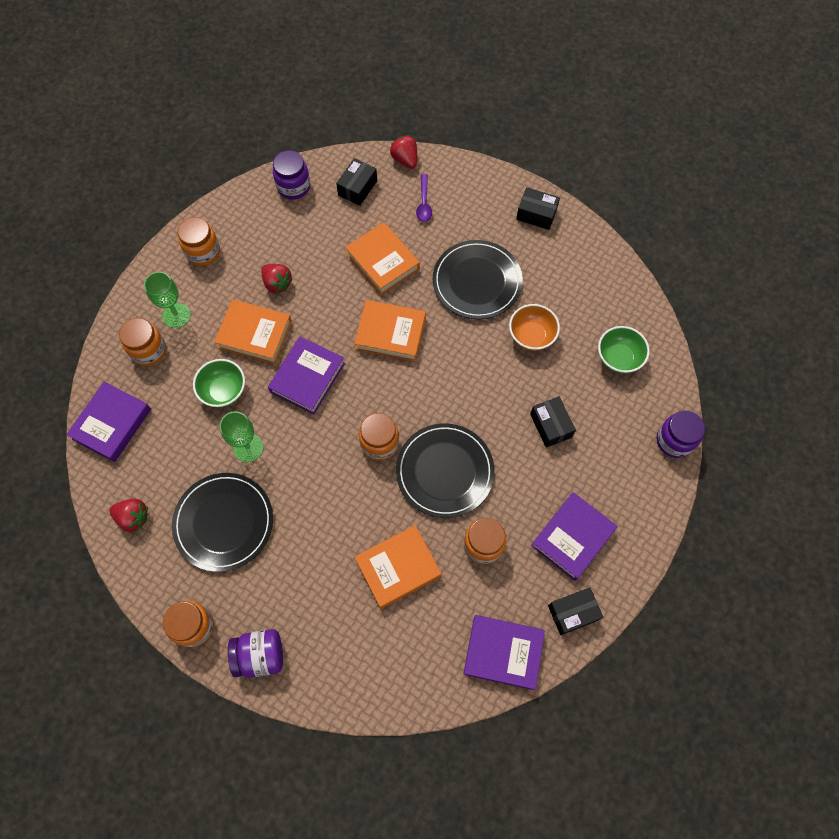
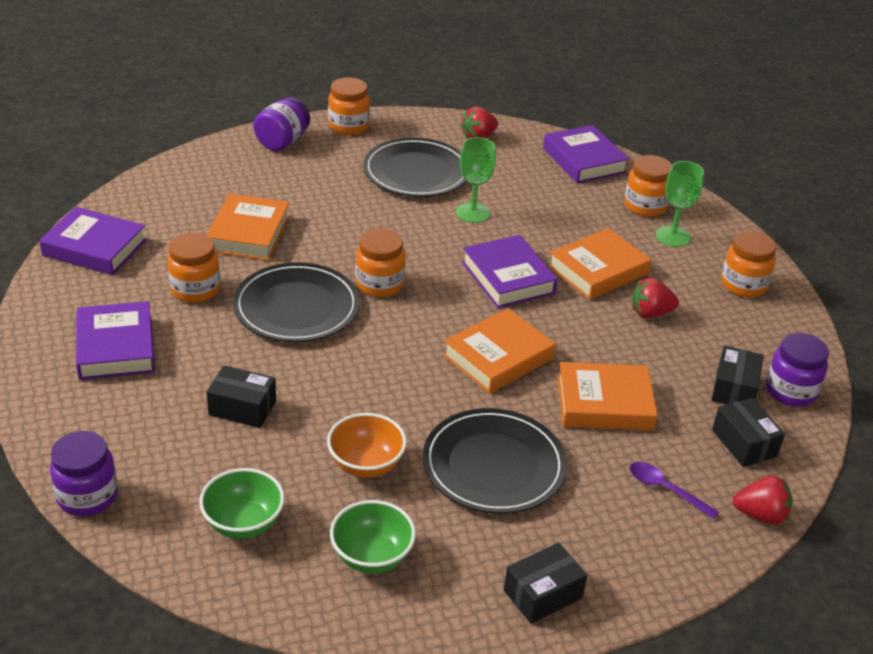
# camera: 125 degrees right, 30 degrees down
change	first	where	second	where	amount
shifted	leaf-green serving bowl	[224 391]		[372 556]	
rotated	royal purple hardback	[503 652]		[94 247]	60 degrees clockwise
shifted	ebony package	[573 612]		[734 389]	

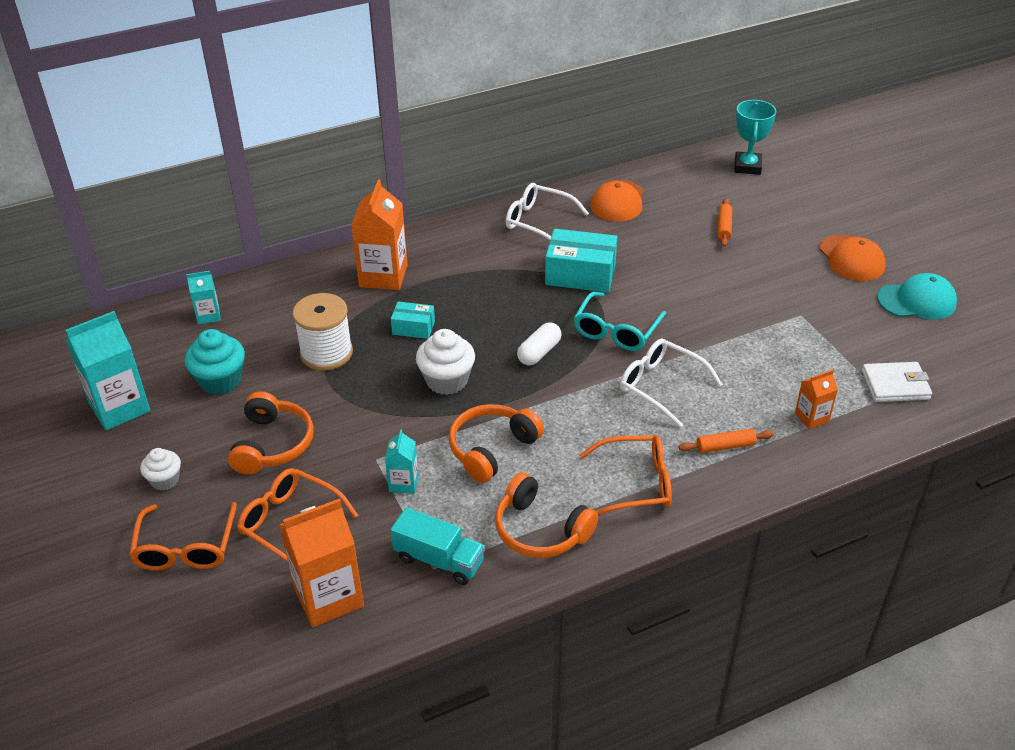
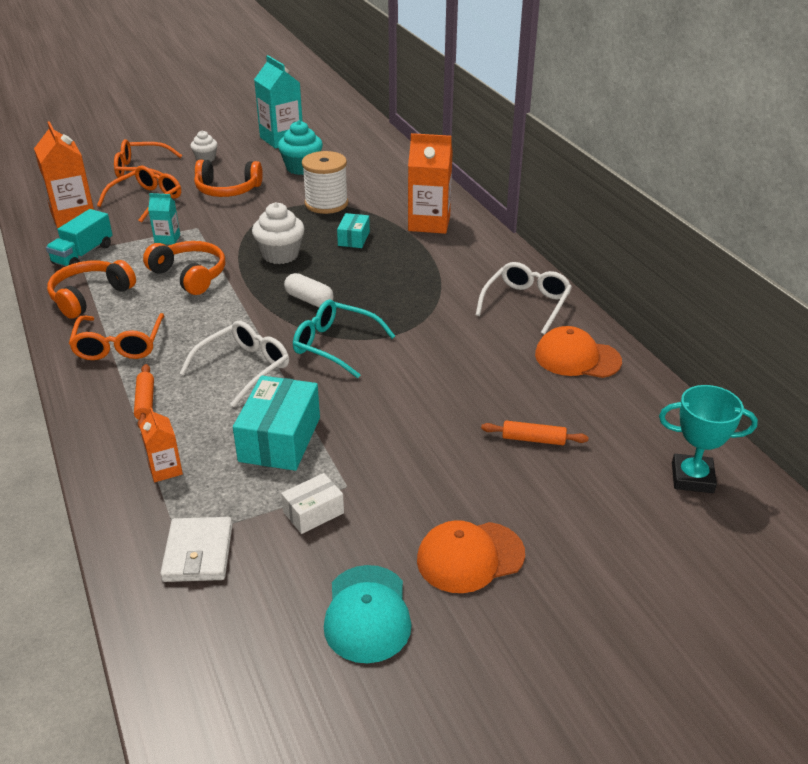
# camera: 90 degrees right, 5 degrees down
change	first	where	second	where	amount
gone	teal milk carton	[208 315]			
shifted	teal package	[580 274]		[280 439]	
new			snow-white package	[313 512]	

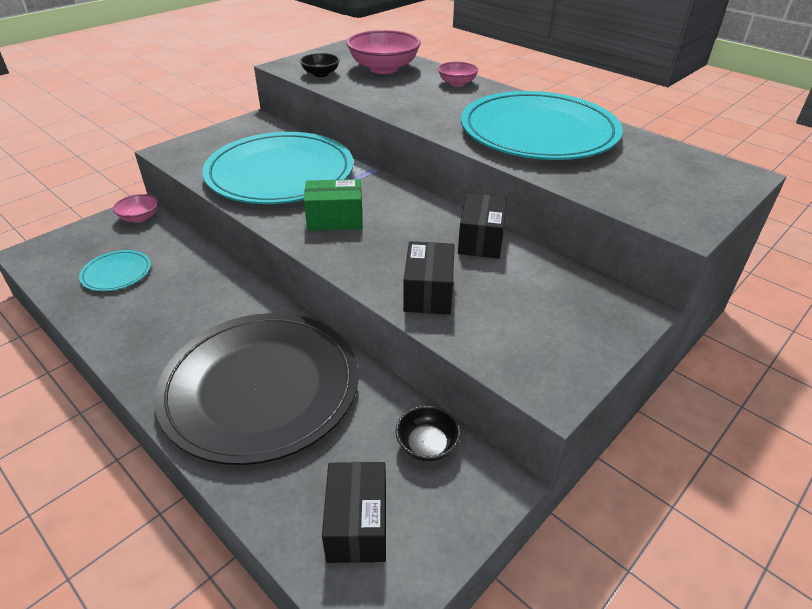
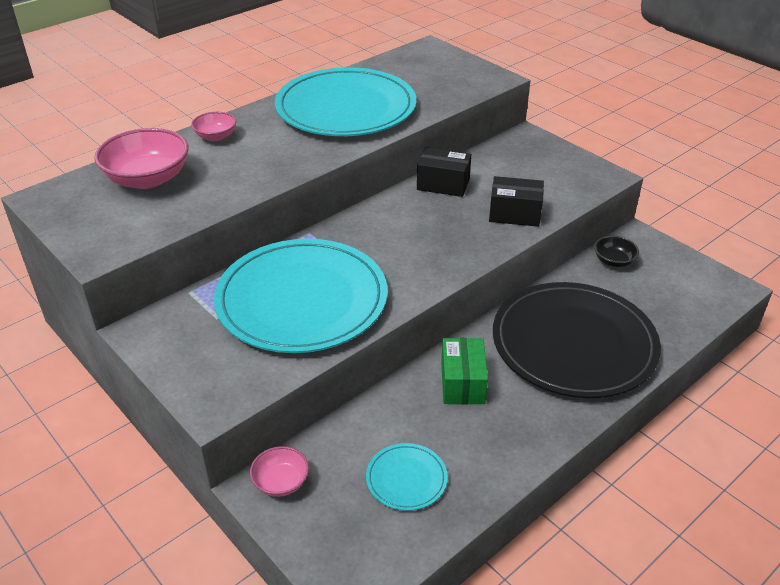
# camera: 85 degrees left, 0 degrees up
change	first	where	second	where	amount
gone	ebony serving bowl	[320 74]			
shifted	leaf-green package	[335 219]		[462 383]	
gone	ebony package	[357 524]			

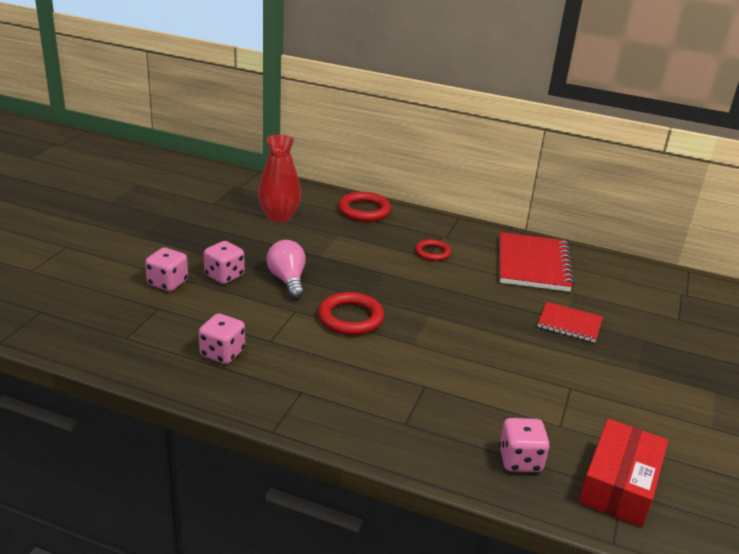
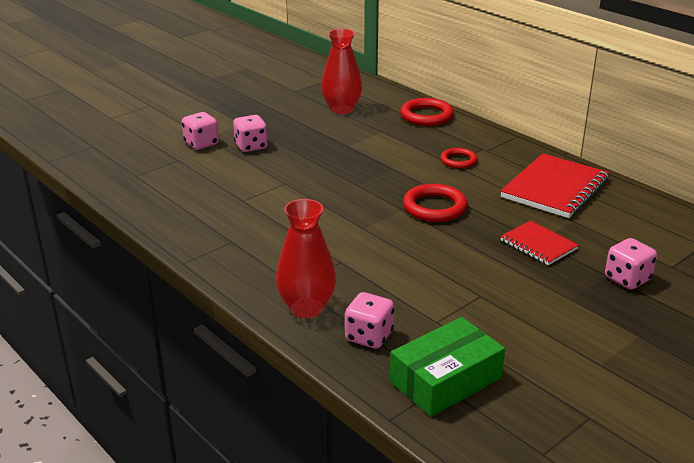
# camera: 30 degrees right, 0 degrees up
change	first	where	second	where	amount
shifted	rose-pink game die	[222 353]		[627 279]	
gone	rose-pink lightbulb	[287 280]			
shifted	scarlet torus	[350 318]		[434 207]	
repainted	scarlet package	[620 484]	leaf-green package	[446 380]	
new			scarlet flower vase	[307 308]	

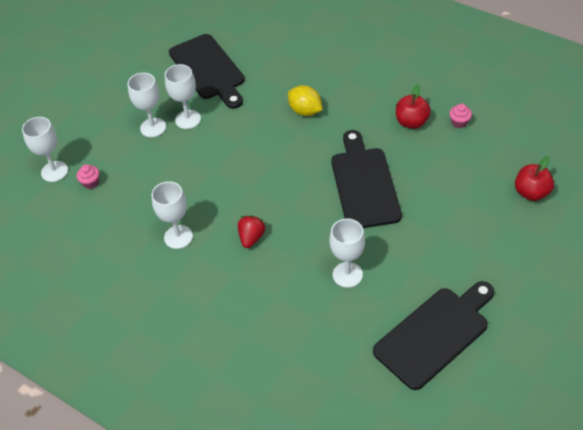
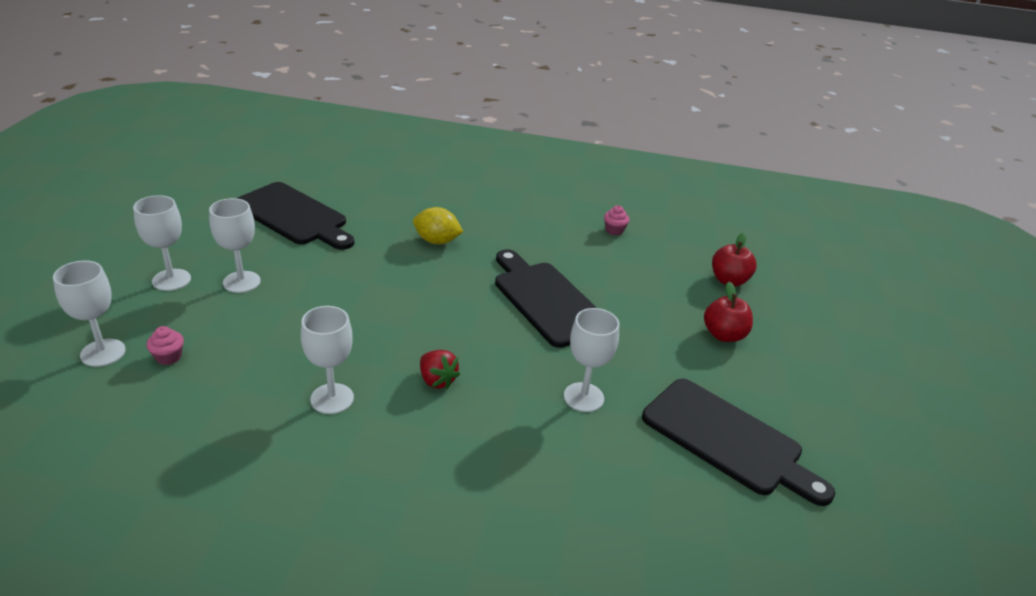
# camera: 30 degrees left, 15 degrees down
change	first	where	second	where	amount
shifted	snow-white wine glass	[188 119]		[171 280]	
rotated	scarlet strawberry	[251 238]		[437 380]	150 degrees clockwise
rotated	ebony chopping board	[435 334]		[727 440]	105 degrees clockwise
shifted	scarlet toy apple	[411 122]		[723 335]	

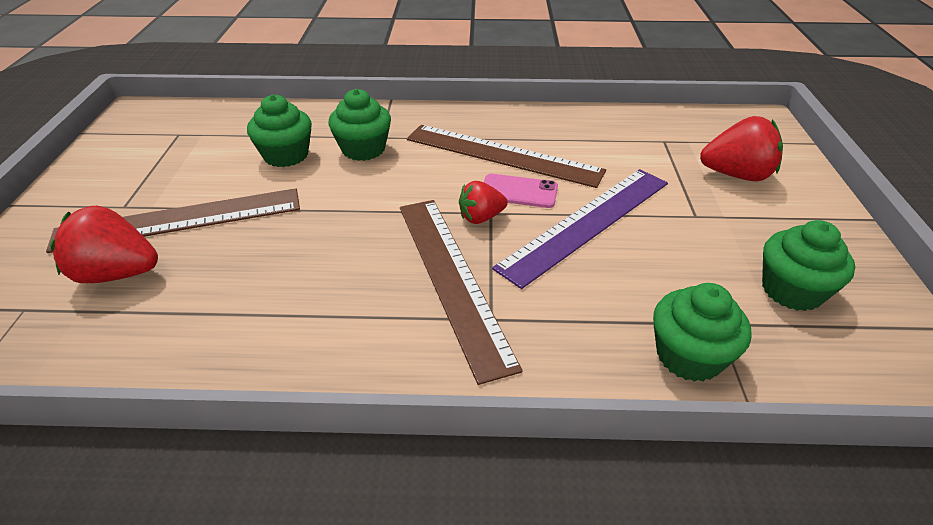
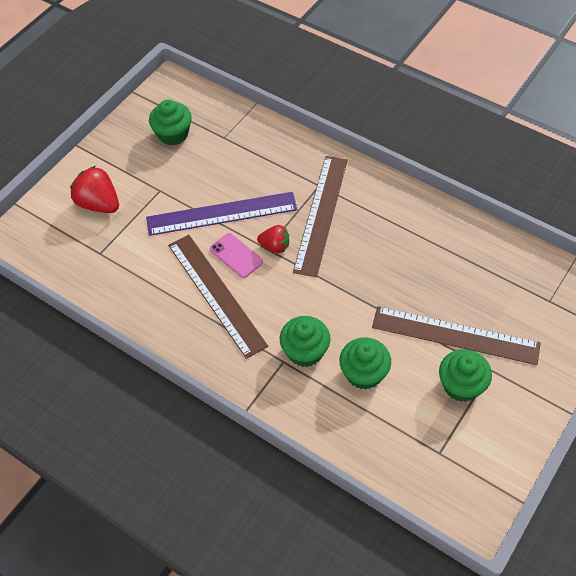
# camera: 145 degrees left, 15 degrees up
change	first	where	second	where	amount
gone	scarlet strawberry	[117 273]			
shifted	leaf-green fairy cake	[689 356]		[461 385]	

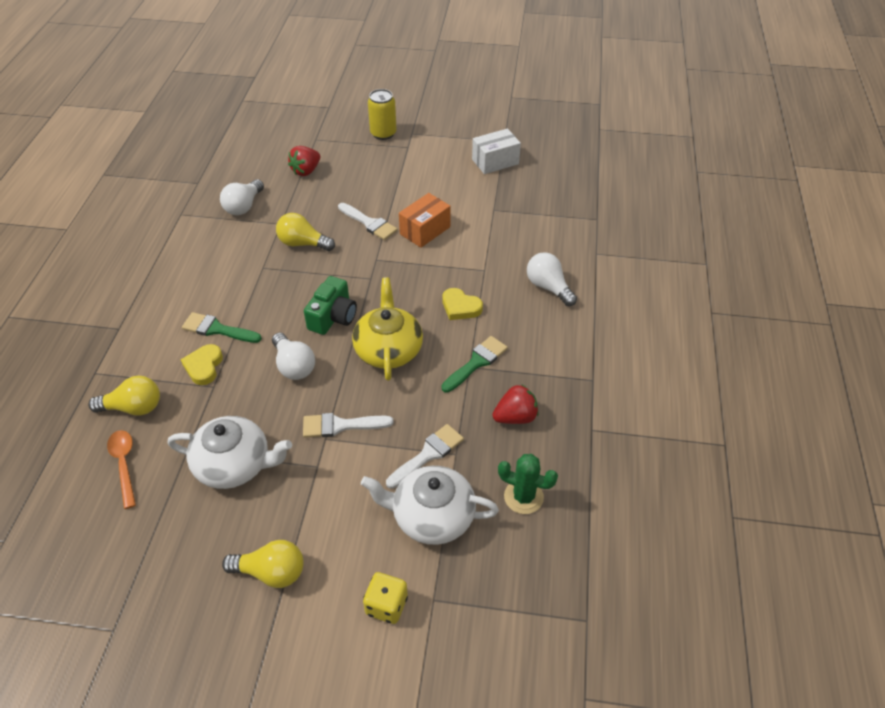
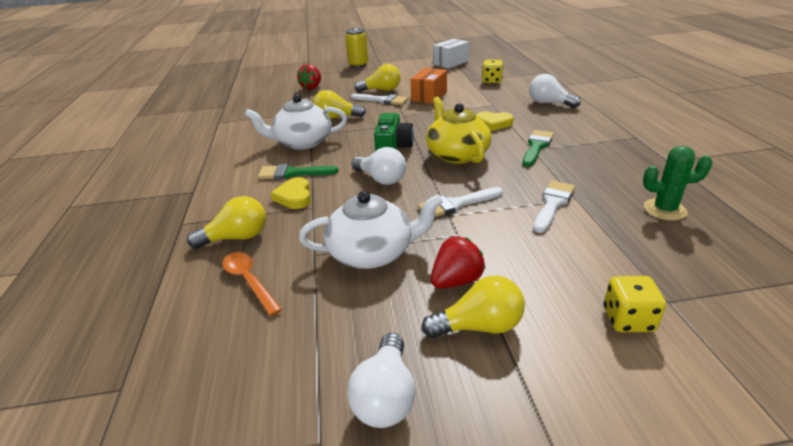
# camera: 15 degrees left, 15 degrees down
change	first	where	second	where	amount
shifted	snow-white lightbulb	[244 206]		[385 396]	
shifted	snow-white teapot	[432 516]		[302 142]	
shifted	scarlet strawberry	[515 417]		[456 281]	
new			yellow lightbulb	[381 90]	
new			yellow game die	[491 81]	

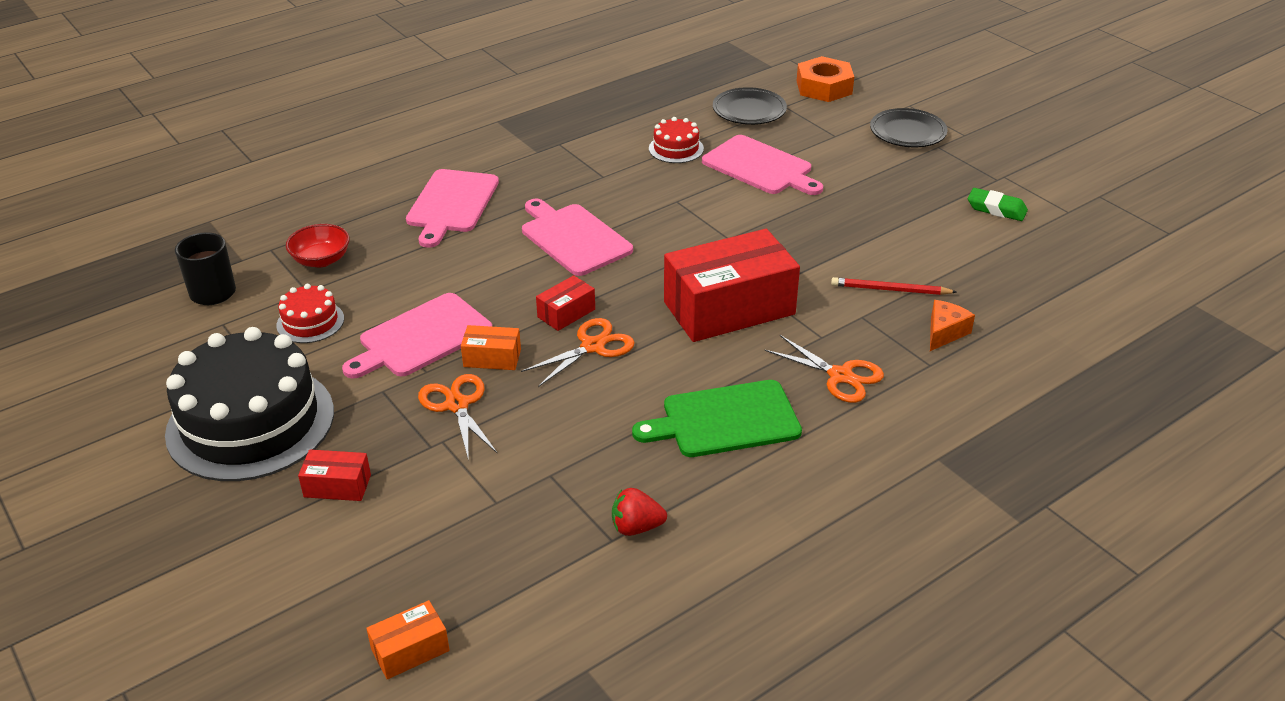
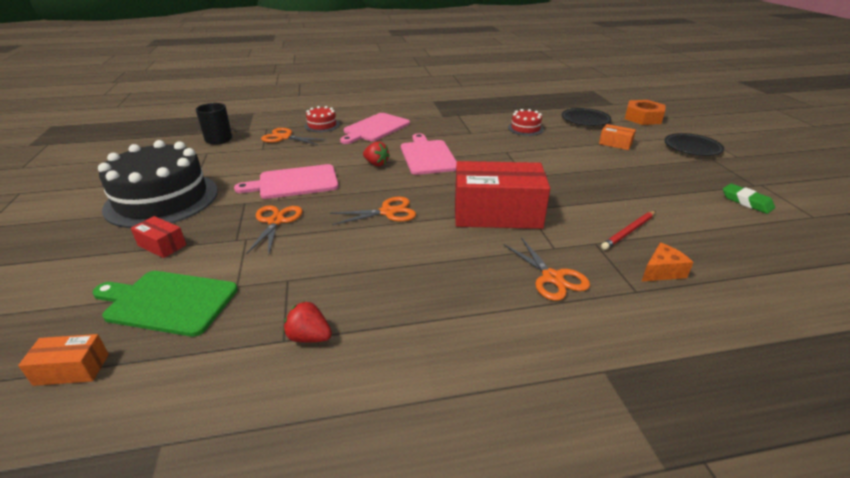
# camera: 25 degrees right, 5 degrees down
change	first	where	second	where	amount
shifted	scarlet gateau	[310 322]		[322 125]	
swapped	scarlet serving bowl	[321 260]	orange-coloured pair of scissors	[284 137]	
shifted	orange-coloured package	[492 358]		[615 144]	
gone	scarlet package	[566 313]			
shifted	leaf-green chopping board	[725 420]		[168 302]	
gone	rose-pink chopping board	[760 167]			
rotated	scarlet pencil	[890 290]		[629 231]	75 degrees counterclockwise
new			scarlet strawberry	[376 164]	

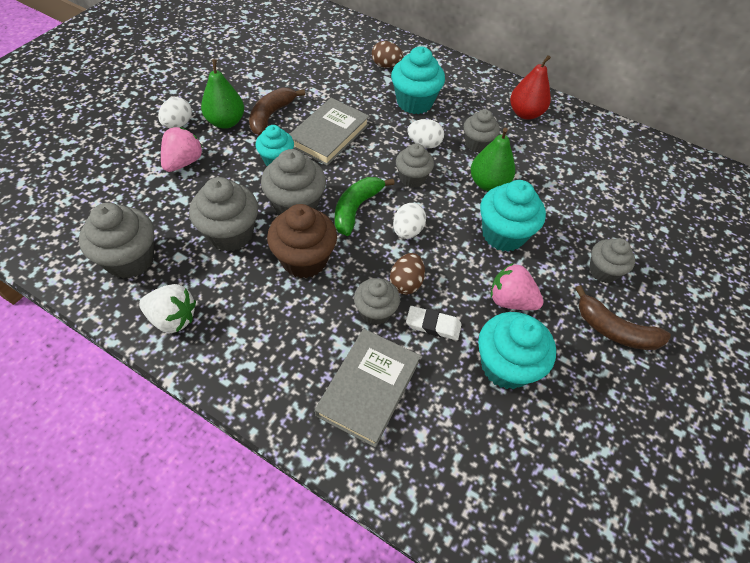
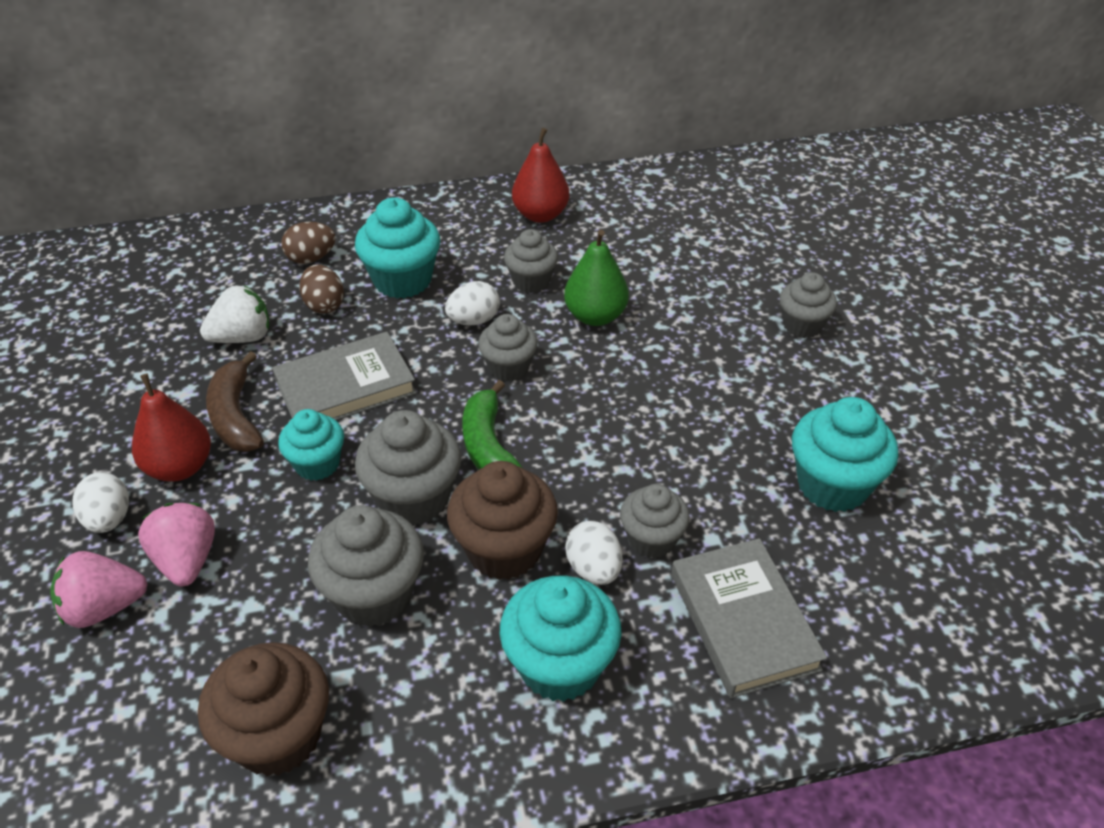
# camera: 40 degrees left, 10 degrees down
change	first	where	second	where	amount
repainted	grey fairy cake	[130 259]	russet fairy cake	[278 736]	
shifted	snow-white strawberry	[173 318]		[242 337]	
repainted	leaf-green pear	[226 122]	scarlet pear	[180 467]	
rotated	grey hardback	[329 135]		[345 387]	75 degrees clockwise
shifted	russet egg	[406 283]		[324 305]	
shifted	snow-white egg	[407 231]		[593 569]	
gone	snow-white pencil eraser	[433 325]			
shifted	teal fairy cake	[503 234]		[560 665]	
shifted	rose-pink strawberry	[510 300]		[104 607]	
gone	russet toy banana	[614 330]			

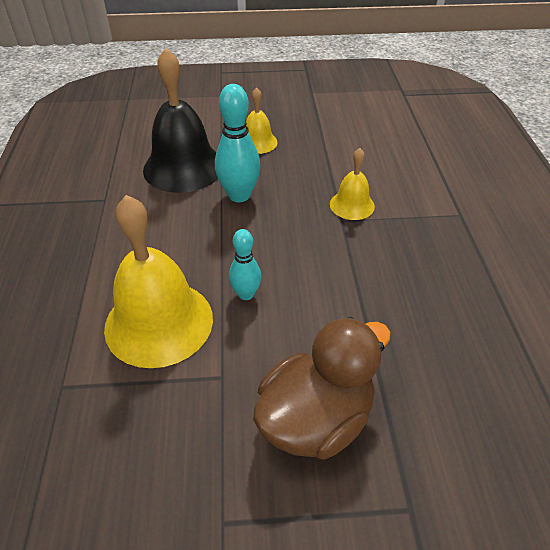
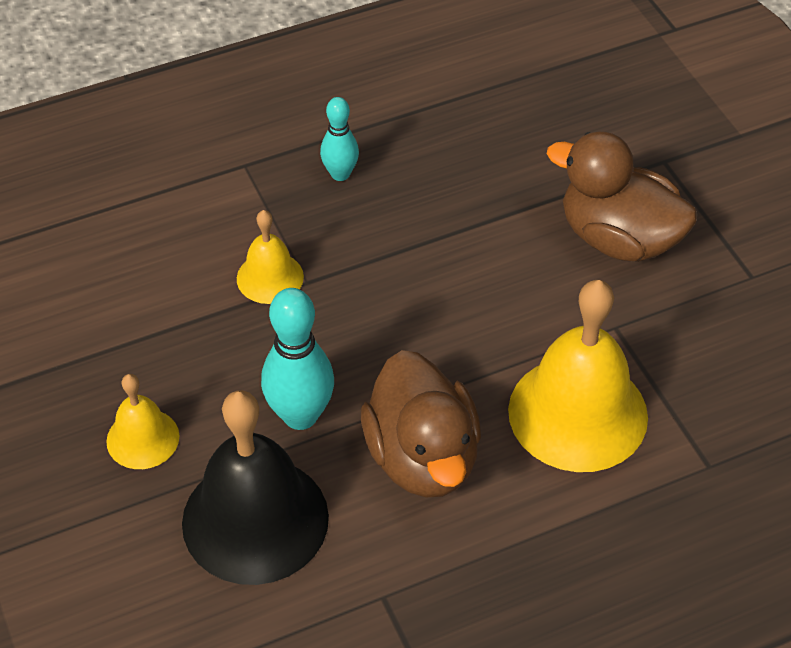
# camera: 110 degrees left, 5 degrees up
change	first	where	second	where	amount
shifted	teal skittle	[246 294]		[340 174]	
new			russet duck	[422 457]	

